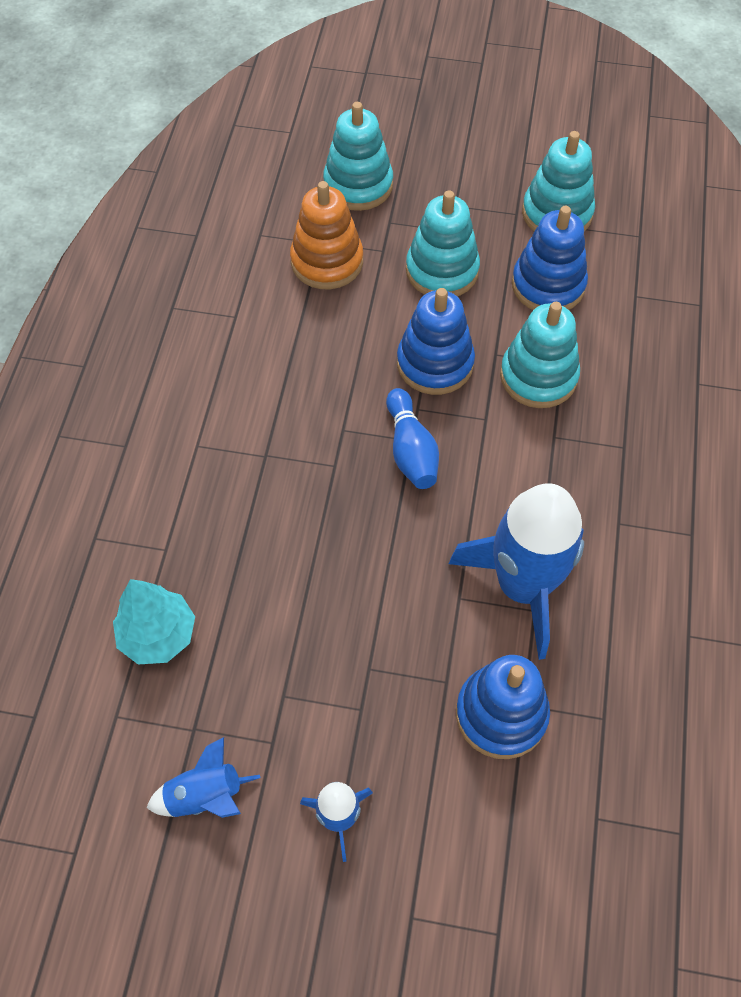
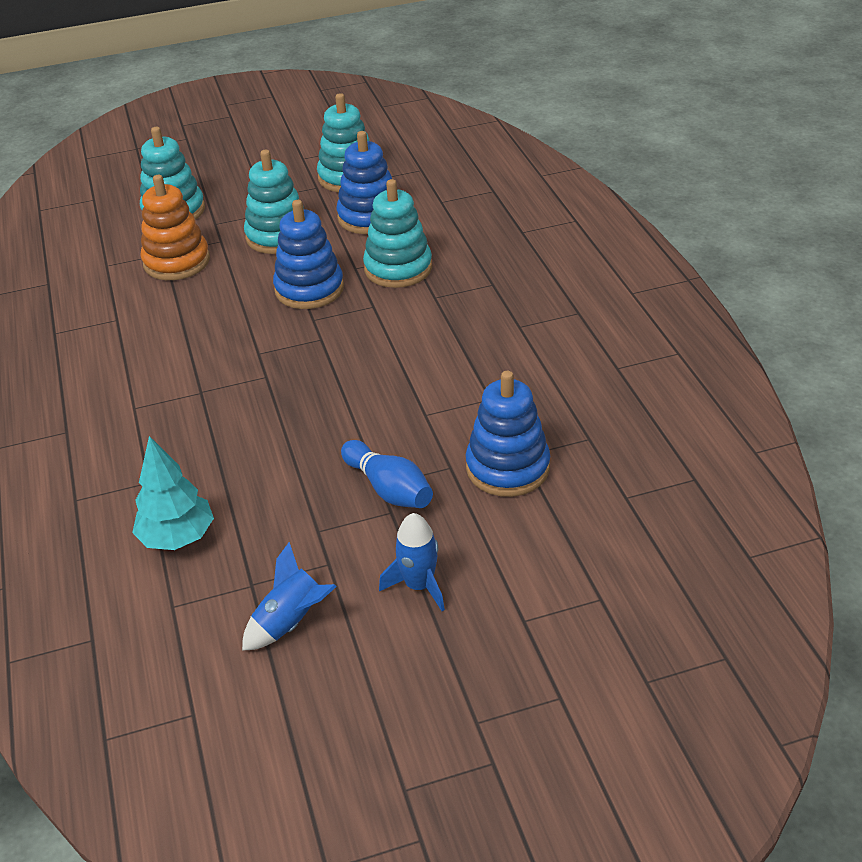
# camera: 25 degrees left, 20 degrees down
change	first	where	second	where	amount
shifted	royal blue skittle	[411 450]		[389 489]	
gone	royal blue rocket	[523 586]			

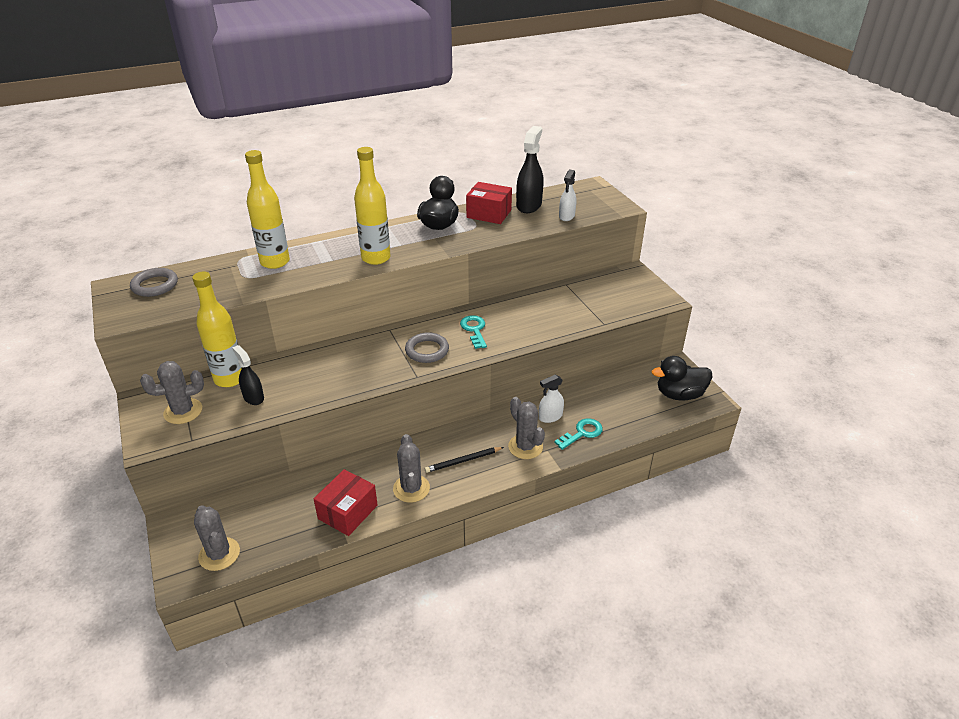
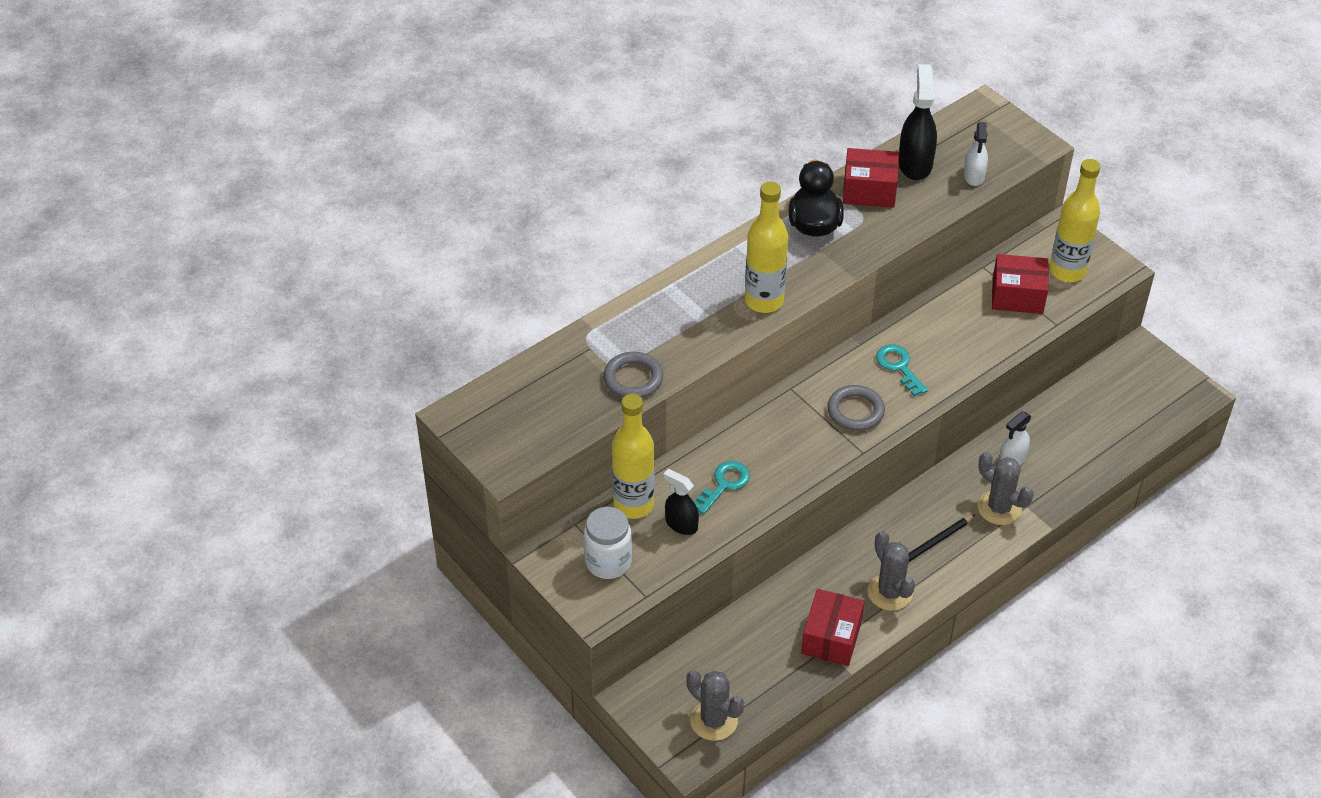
# camera: 15 degrees left, 10 degrees up
change	first	where	second	where	amount
shifted	grey torus	[155 285]		[633 379]	
swapped	grey prickly plant	[183 411]	snow-white jam jar	[608 562]	
shifted	yellow drink bottle	[275 262]		[1067 271]	
shifted	teal door key	[582 433]		[724 484]	
gone	ebony duck	[679 394]			
new			scarlet package	[1017 296]	

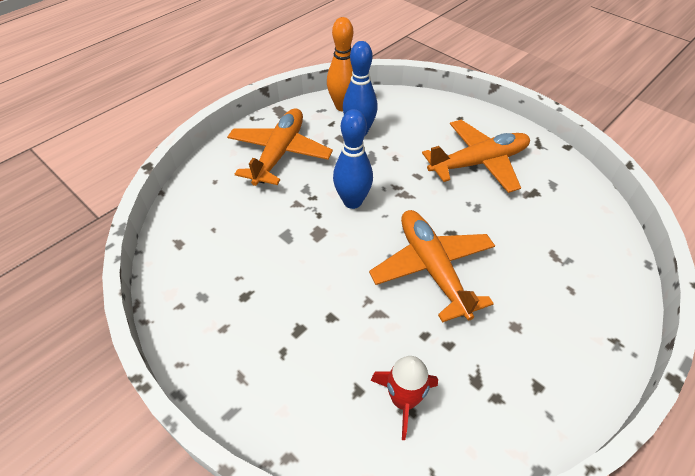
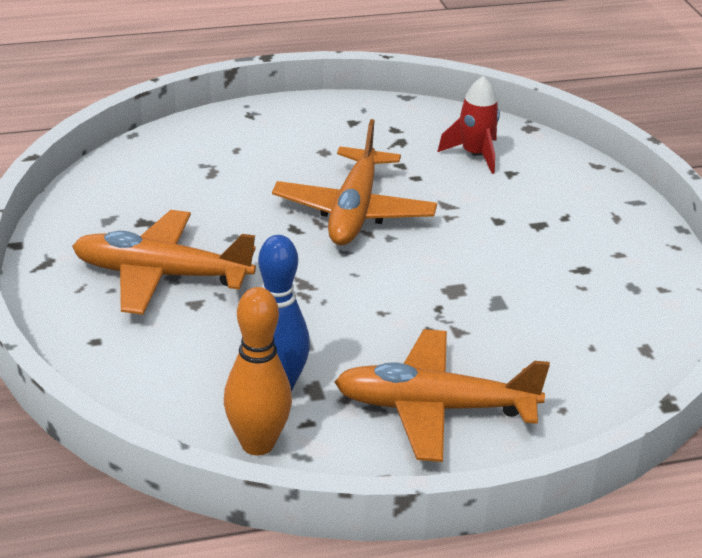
# camera: 150 degrees left, 15 degrees down
change	first	where	second	where	amount
rotated	orange-coloured toy plane	[280 153]		[434 408]	45 degrees clockwise
gone	royal blue skittle	[352 201]			

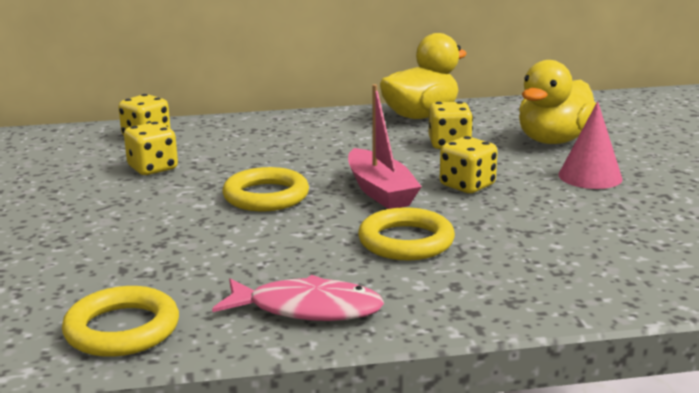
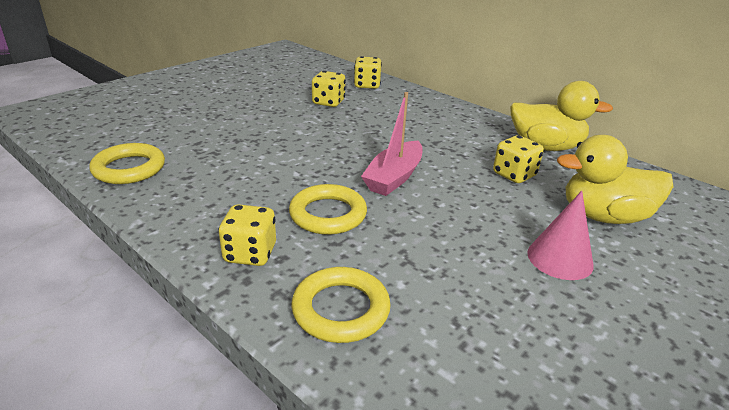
# camera: 50 degrees right, 10 degrees up
change	first	where	second	where	amount
gone	rose-pink fish figure	[307 309]			
shifted	yellow torus	[266 196]		[341 309]	
shifted	yellow game die	[467 186]		[250 253]	

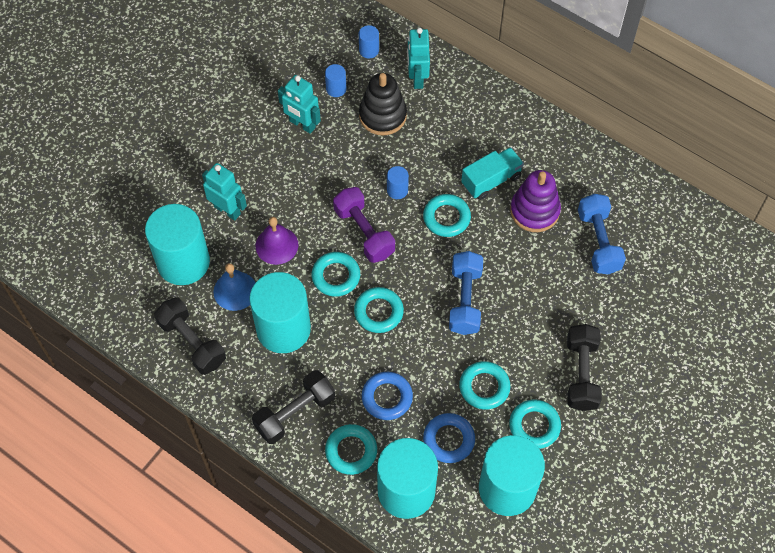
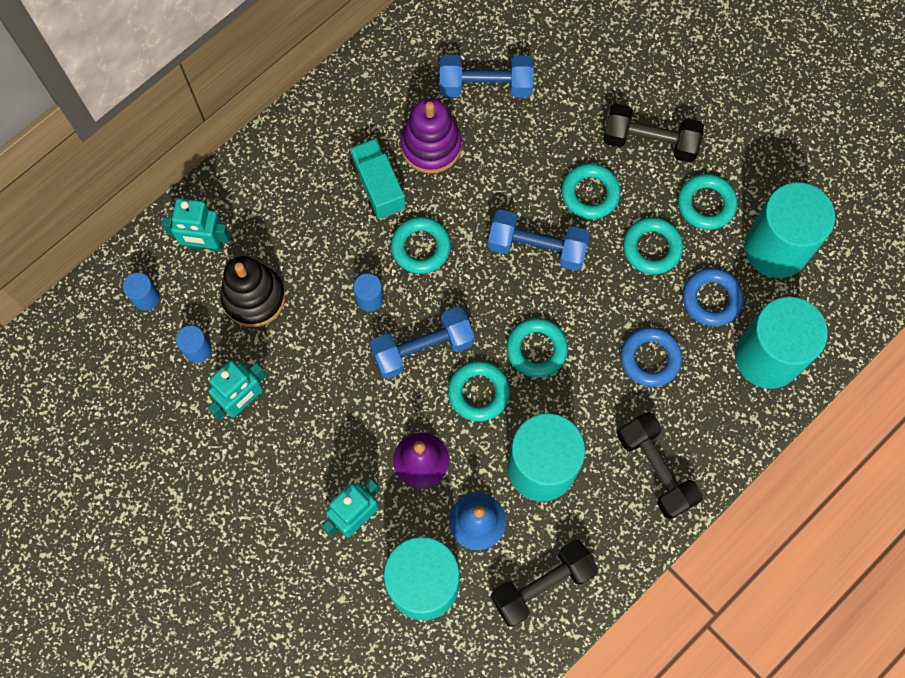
# camera: 80 degrees left, 10 degrees up
change	first	where	second	where	amount
shifted	teal torus	[351 451]		[590 194]	
repainted	royal purple hand weight	[364 232]	royal blue hand weight	[422 348]	

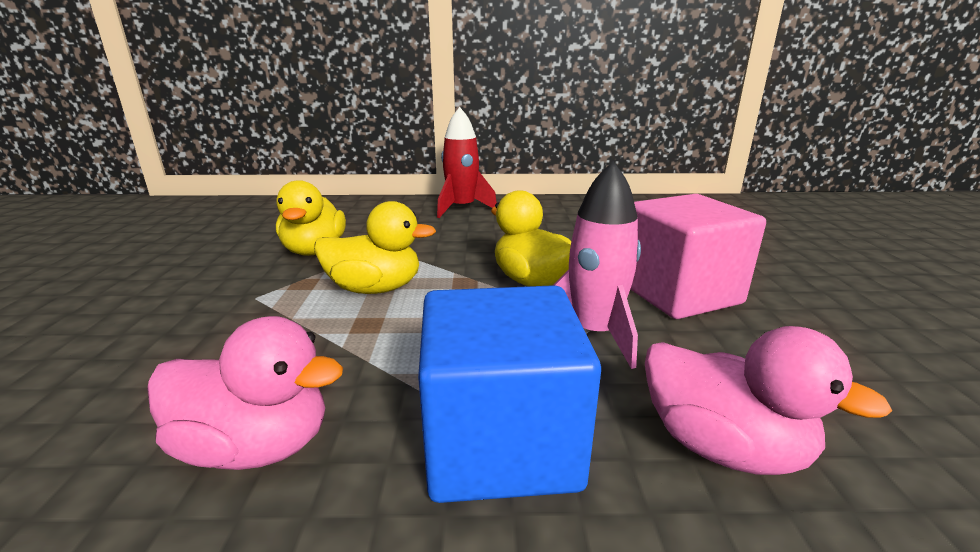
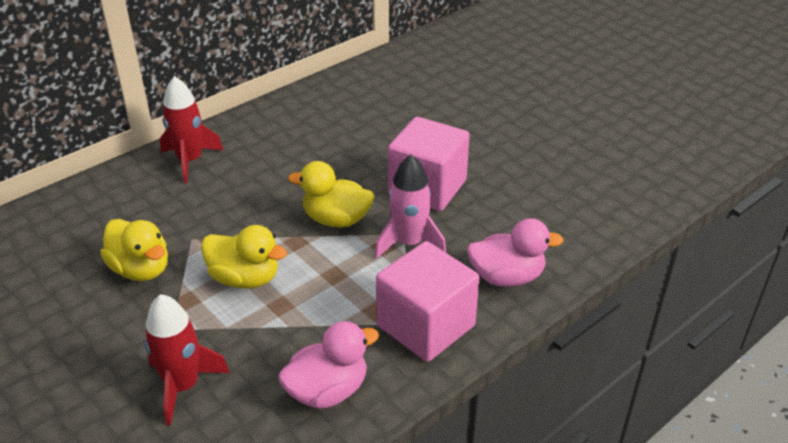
# camera: 40 degrees left, 15 degrees up
change	first	where	second	where	amount
rotated	yellow duck	[375 289]		[245 278]	60 degrees clockwise
repainted	royal blue solid cube	[500 442]	rose-pink solid cube	[426 326]	
new			scarlet rocket	[183 386]	

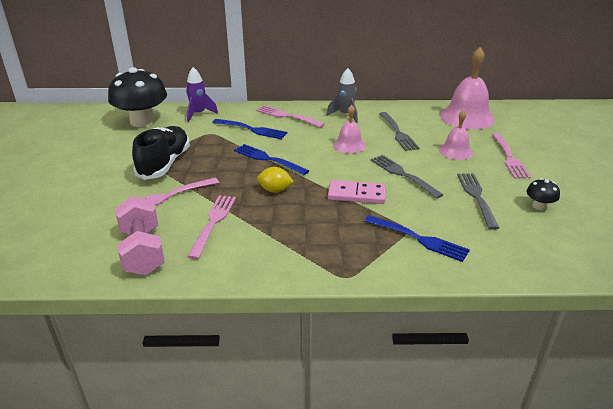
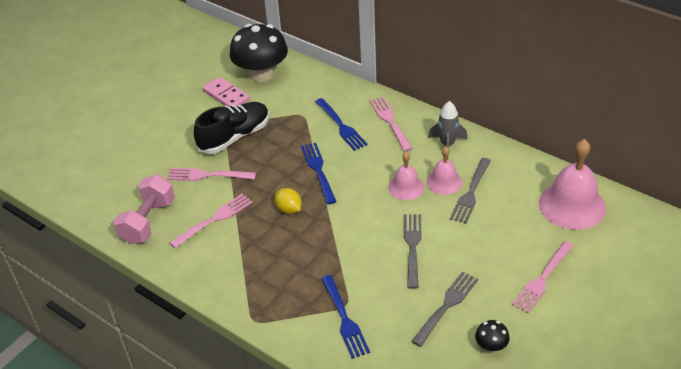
# camera: 40 degrees right, 10 degrees up
change	first	where	second	where	amount
gone	royal purple rocket	[198 114]			
shifted	rose-pink domino	[356 194]		[226 95]	
shifted	rose-pink hand bell	[455 151]		[444 182]	

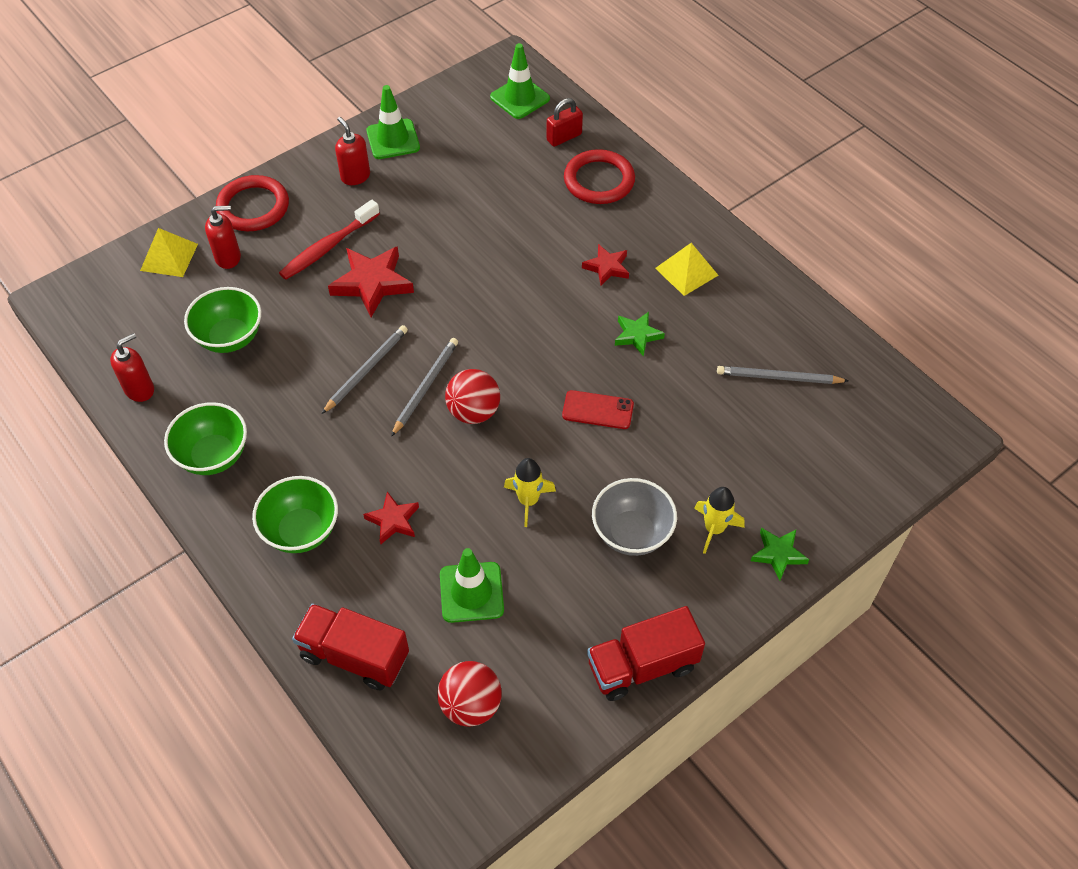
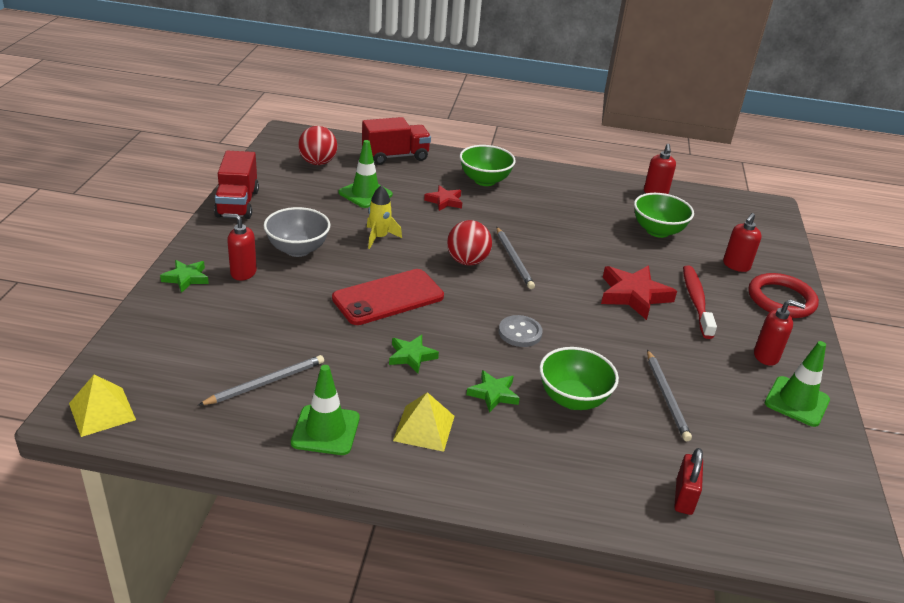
# camera: 135 degrees right, 20 degrees down
change	first	where	second	where	amount
shifted	yellow pyramid	[169 257]		[102 411]	
shifted	leaf-green serving bowl	[213 456]		[573 399]	
shifted	grey pencil	[366 370]		[666 396]	
shifted	leaf-green safety cone	[520 98]		[325 430]	
scaled	scarlet mobile phone	[597 410]		[388 297]	x1.73
gone	scarlet torus	[599 180]			
repainted	scarlet star	[607 267]	leaf-green star	[493 394]	
rotated	scarlet lorry	[642 666]		[237 204]	150 degrees clockwise
swapped	yellow rocket	[714 529]	scarlet pump bottle	[243 272]	
new			grey button	[520 333]	

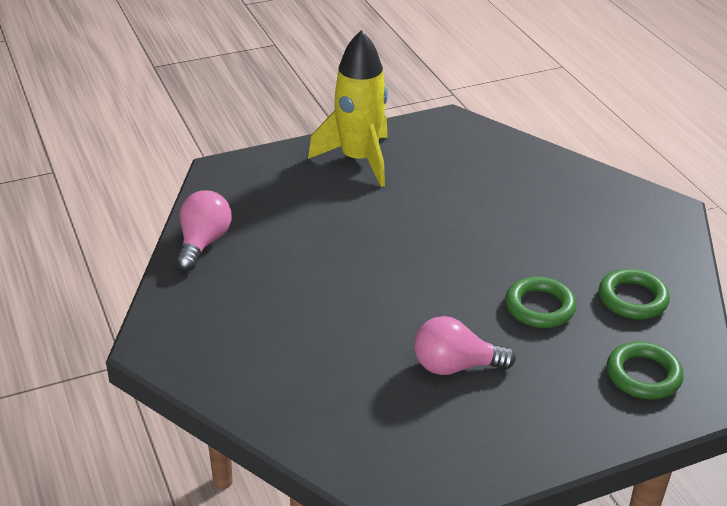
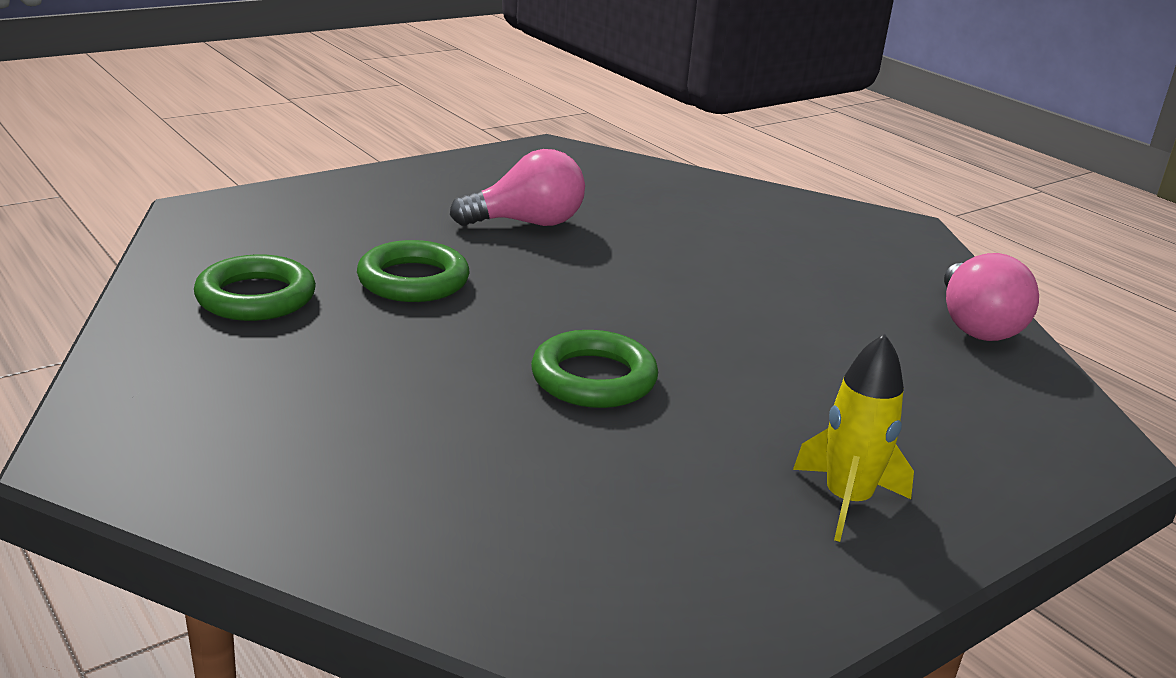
# camera: 165 degrees right, 10 degrees down
change	first	where	second	where	amount
scaled	yellow rocket	[358 159]		[846 501]	x0.55
shifted	leaf-green torus	[643 375]		[593 378]	

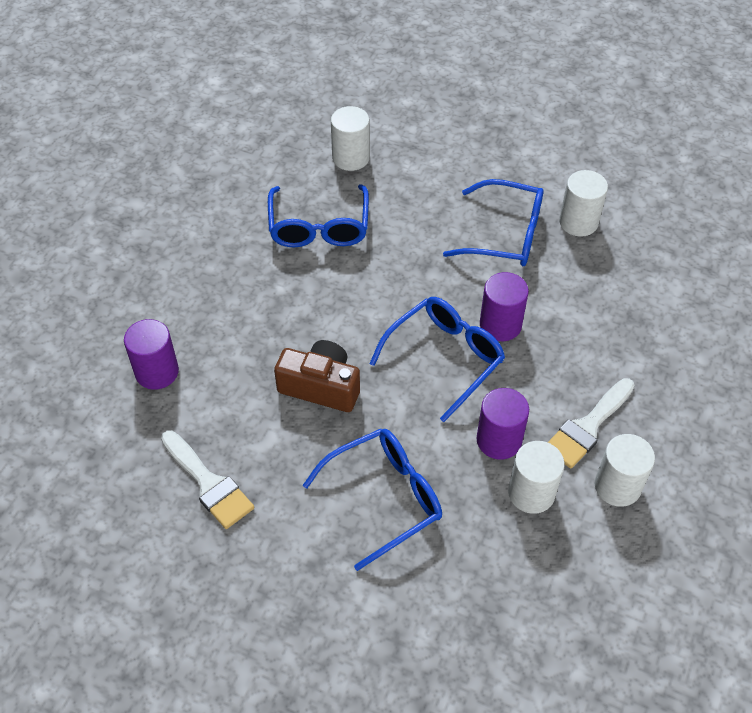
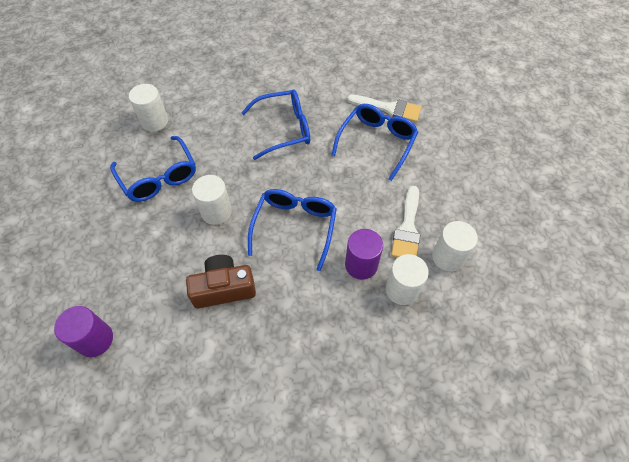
# camera: 30 degrees left, 5 degrees up
change	first	where	second	where	amount
shifted	snow-white brush	[209 483]		[389 108]	
shifted	royal blue spectacles	[384 498]		[377 142]	
gone	royal purple solid cylinder	[500 325]			
shifted	snow-white solid cylinder	[578 222]		[216 212]	

